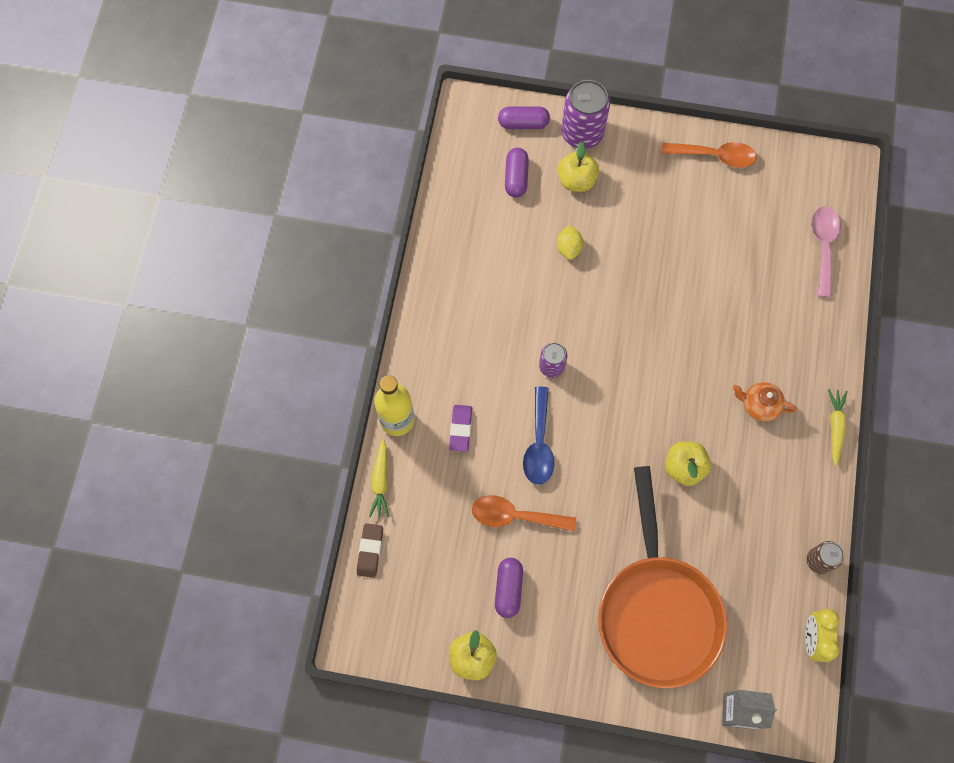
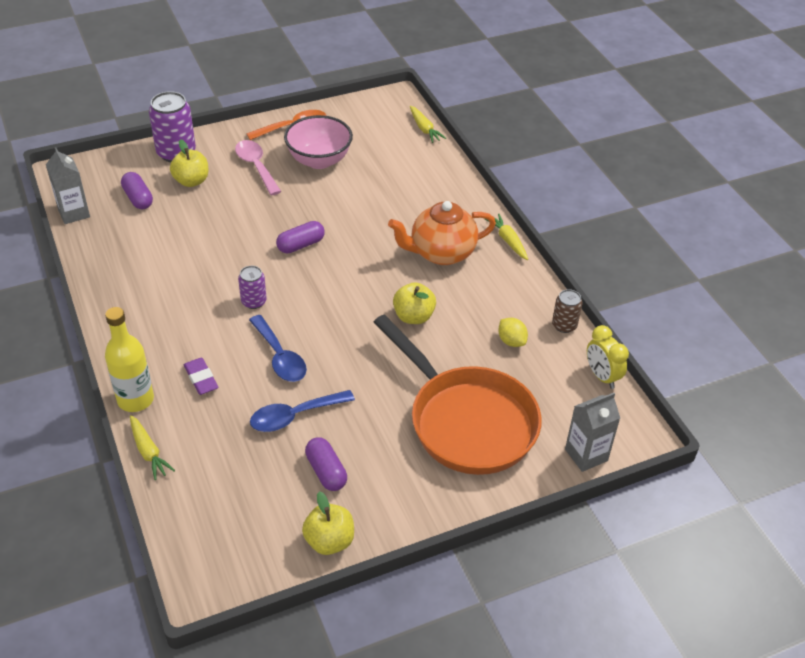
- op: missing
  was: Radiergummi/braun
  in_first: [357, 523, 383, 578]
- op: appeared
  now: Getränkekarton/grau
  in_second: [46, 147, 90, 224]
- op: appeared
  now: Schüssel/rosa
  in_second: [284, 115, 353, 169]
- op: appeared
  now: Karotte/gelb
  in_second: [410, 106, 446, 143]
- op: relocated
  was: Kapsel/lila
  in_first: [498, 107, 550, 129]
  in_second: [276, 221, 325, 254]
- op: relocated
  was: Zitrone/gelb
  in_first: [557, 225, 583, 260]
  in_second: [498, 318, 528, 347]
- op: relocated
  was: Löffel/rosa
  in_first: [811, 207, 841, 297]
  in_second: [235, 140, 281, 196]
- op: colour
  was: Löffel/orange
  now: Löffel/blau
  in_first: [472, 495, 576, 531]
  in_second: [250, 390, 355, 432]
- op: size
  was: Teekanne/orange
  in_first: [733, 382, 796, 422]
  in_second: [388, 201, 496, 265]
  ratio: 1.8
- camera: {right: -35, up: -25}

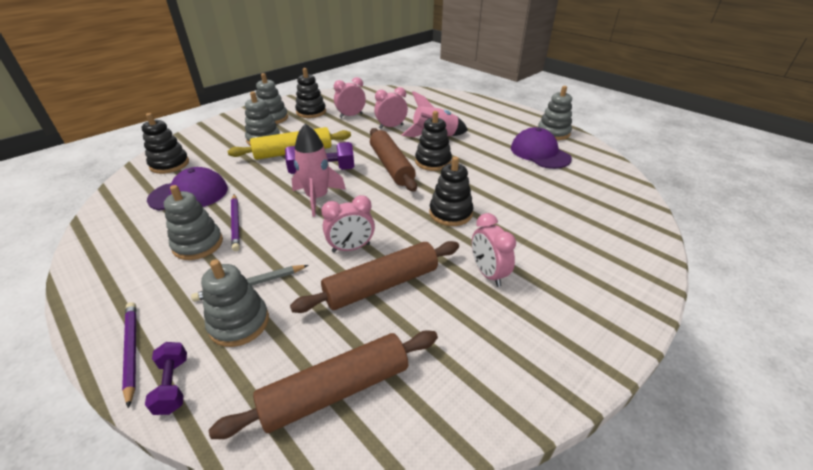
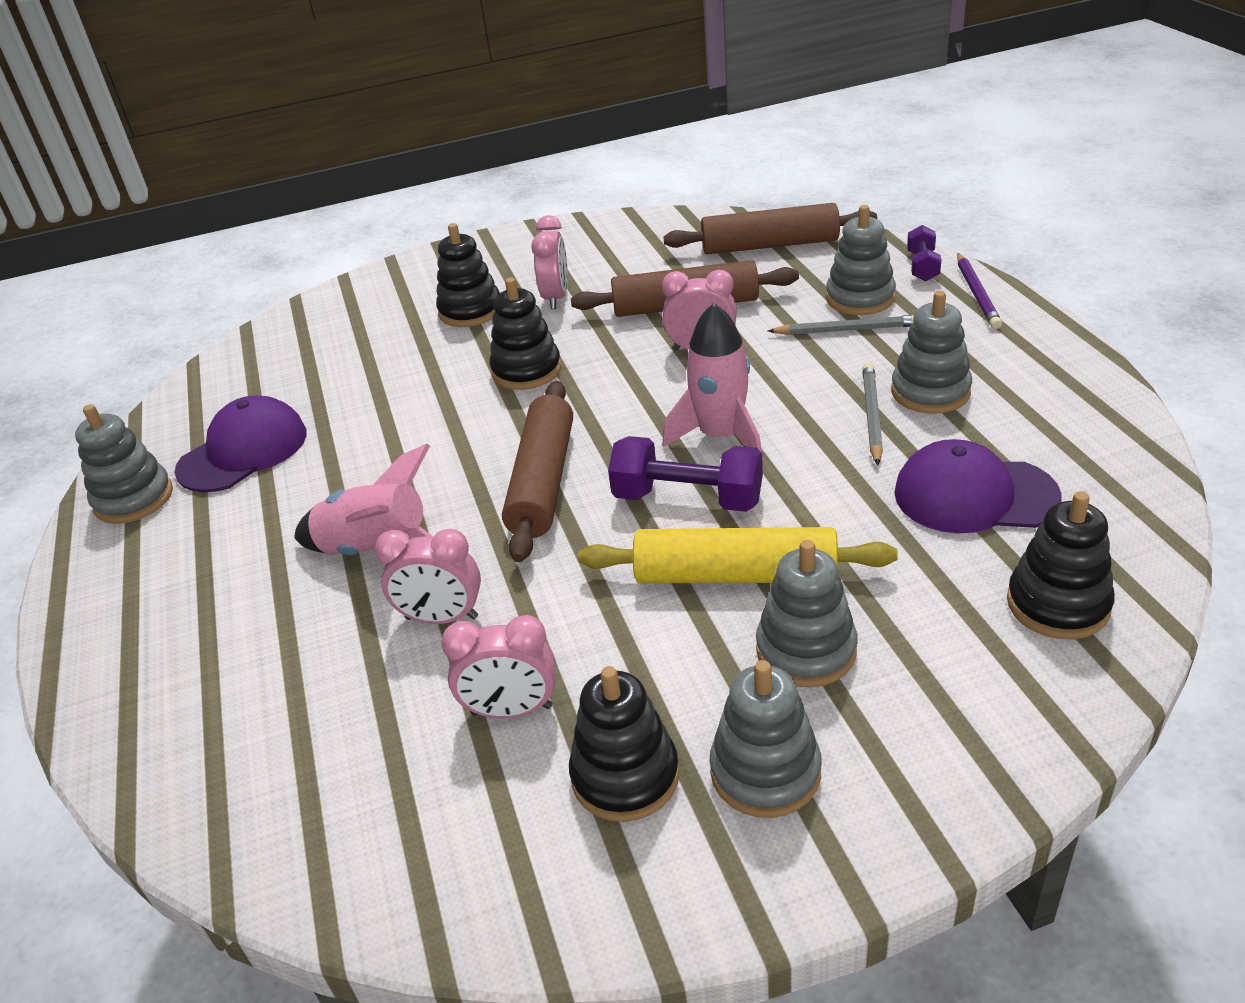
- op: relocated
  was: Stapelspielzeug/schwarz
  in_first: [415, 111, 452, 171]
  in_second: [436, 223, 500, 327]
- op: colour
  was: Bleistift/lila
  now: Bleistift/grau
  in_first: [231, 194, 240, 251]
  in_second: [862, 363, 883, 465]
- op: spun
  was: Kappe/lila
  in_first: [511, 127, 572, 169]
  in_second: [174, 395, 307, 492]
  clockwise: -135
- camera: {right: -150, up: 0}

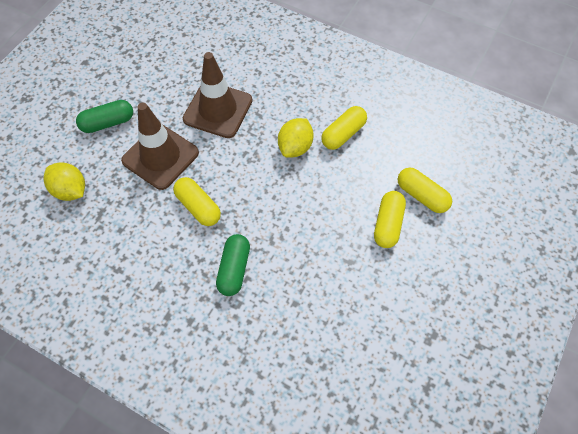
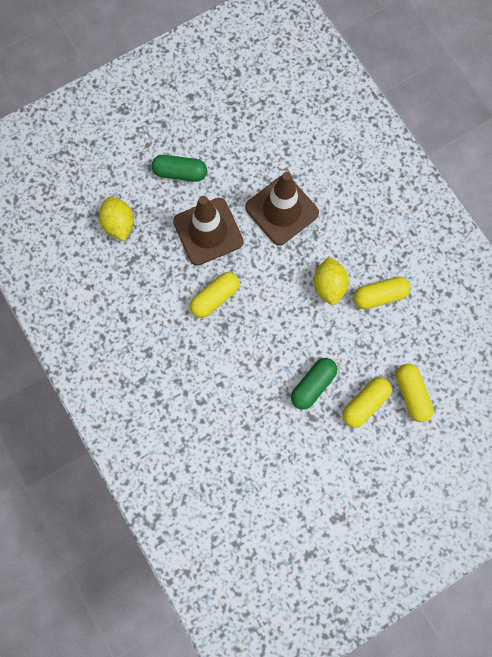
- op: relocated
  was: Kapsel/grün
  in_first: [216, 234, 250, 296]
  in_second: [291, 358, 337, 410]
- op: spun
  was: Kapsel/gelb
  in_first: [173, 177, 221, 226]
  in_second: [190, 272, 240, 318]
  clockwise: 60
- op: spun
  was: Zitrone/gelb
  in_first: [278, 118, 314, 158]
  in_second: [314, 257, 349, 305]
  clockwise: -60
- camera: {right: 30, up: 15}

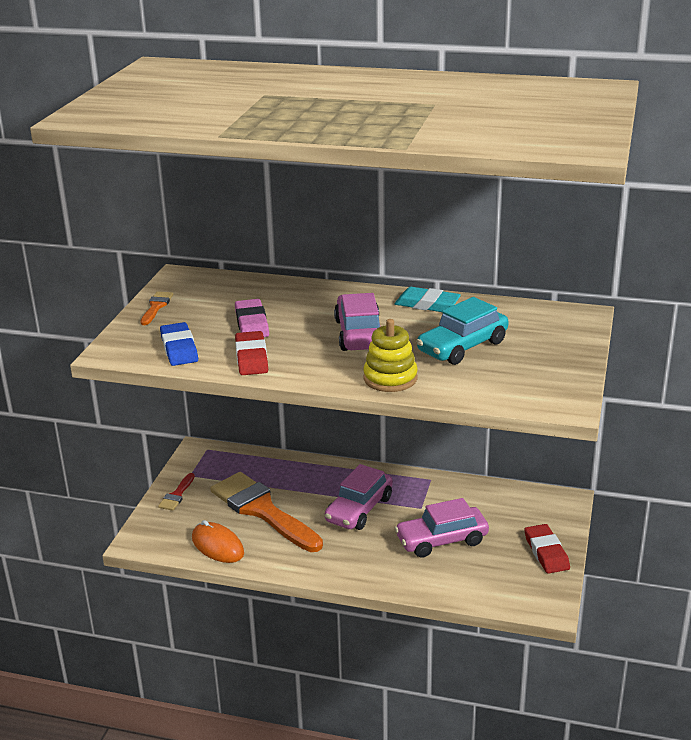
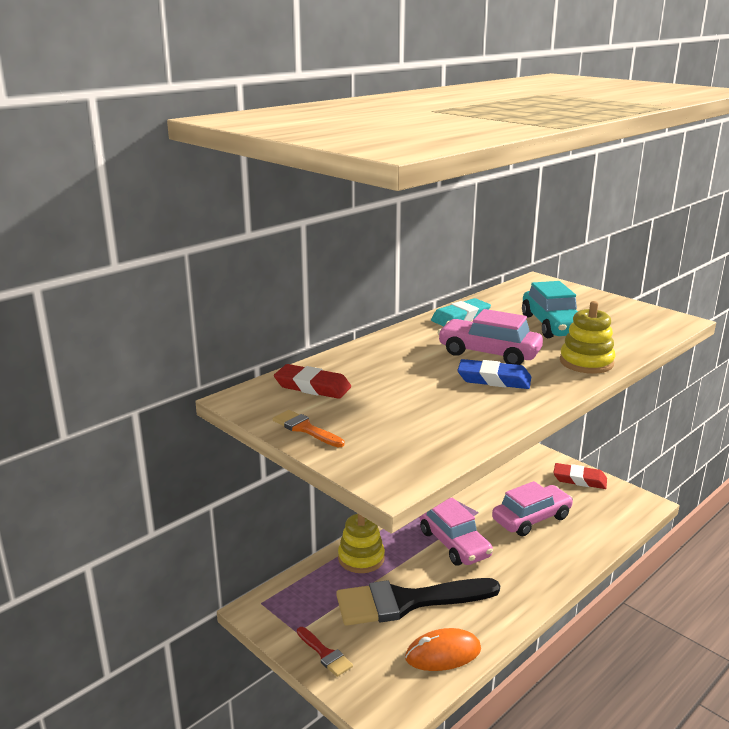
- op: missing
  was: Radiergummi/rosa
  in_first: [235, 299, 269, 337]
- op: appeared
  now: Stapelspielzeug/gelb
  in_second: [338, 514, 385, 573]
- op: relocated
  was: Radiergummi/blau
  in_first: [160, 322, 198, 366]
  in_second: [457, 359, 531, 389]
- op: relocated
  was: Radiergummi/rot
  in_first: [235, 331, 268, 375]
  in_second: [274, 364, 351, 399]
- op: colour
  was: Pinsel/orange
  now: Pinsel/schwarz
  in_first: [210, 472, 323, 552]
  in_second: [336, 578, 500, 626]
- op: spun
  was: Auto/rosa
  in_first: [395, 498, 489, 558]
  in_second: [492, 481, 573, 536]
  clockwise: -135
- camera: {right: -60, up: -5}

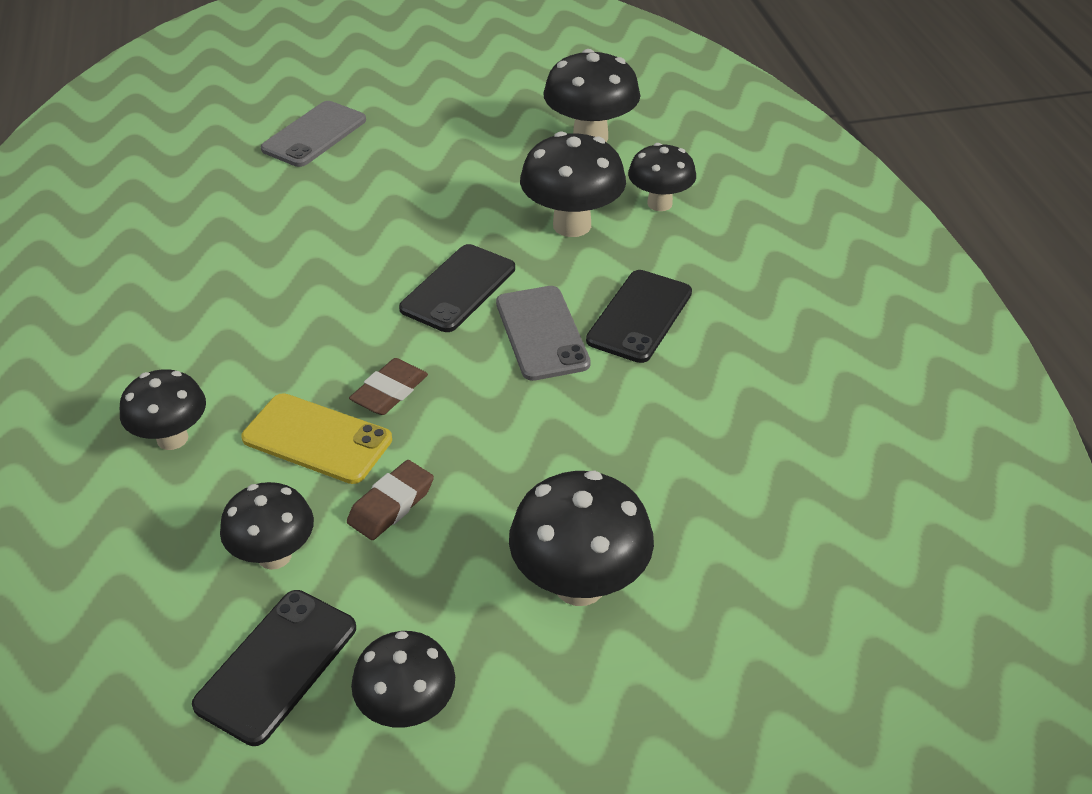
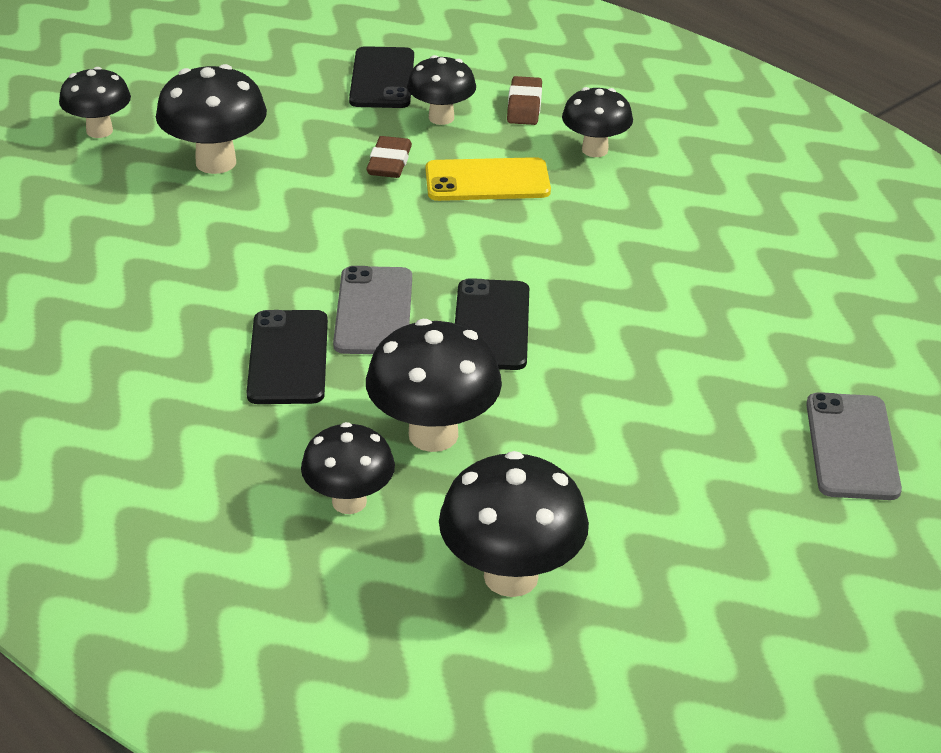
- op: relocated
  was: Radiergummi/braun
  in_first: [349, 358, 428, 415]
  in_second: [507, 76, 542, 125]
- op: relocated
  was: Pilz/schwarz
  in_first: [351, 631, 455, 727]
  in_second: [59, 67, 131, 138]
- op: spun
  was: Handy/grau
  in_first: [496, 286, 591, 381]
  in_second: [333, 266, 412, 354]
  clockwise: 45
- camera: {right: 150, up: -5}

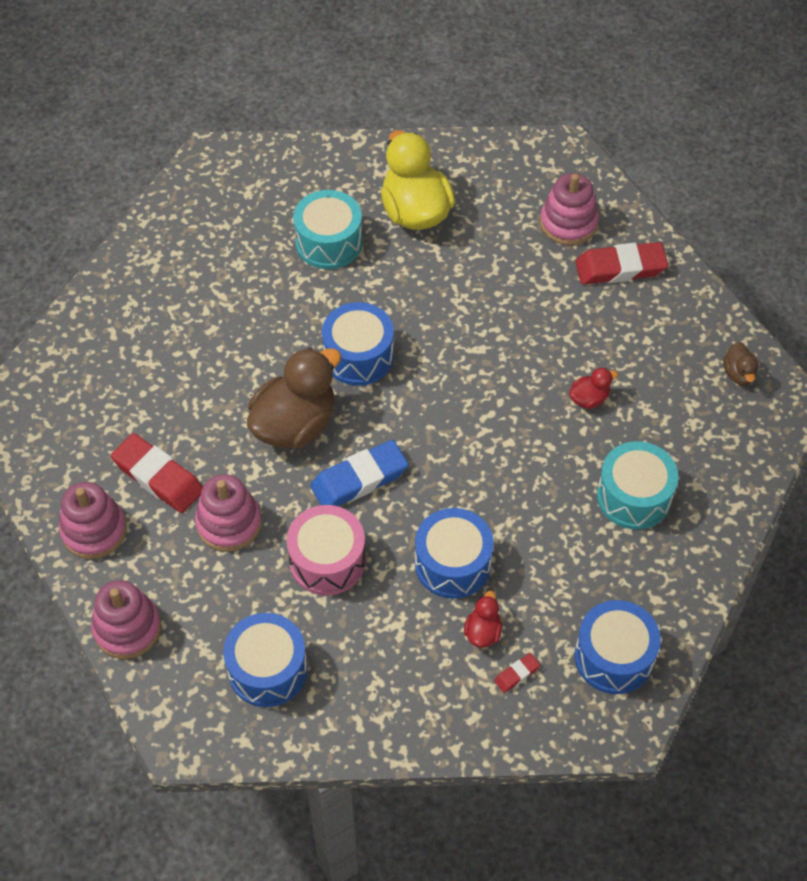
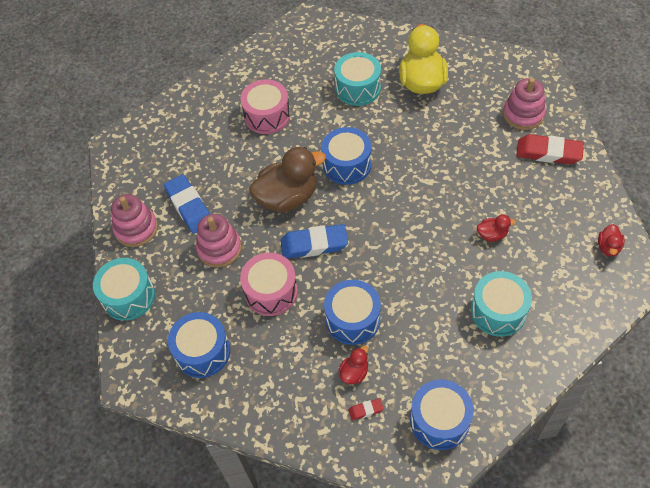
- op: appeared
  now: Trommel/rosa
  in_second: [241, 79, 290, 134]
- op: exchanged
  was: Stapelspielzeug/rosa
  now: Trommel/türkis
  in_first: [91, 580, 161, 659]
  in_second: [93, 258, 155, 321]
- op: colour
  was: Radiergummi/rot
  now: Radiergummi/blau
  in_first: [111, 433, 203, 513]
  in_second: [164, 174, 210, 234]
- op: colour
  was: Ente/braun
  now: Ente/rot
  in_first: [723, 342, 758, 386]
  in_second: [598, 224, 625, 257]
- camera: {right: 25, up: 0}

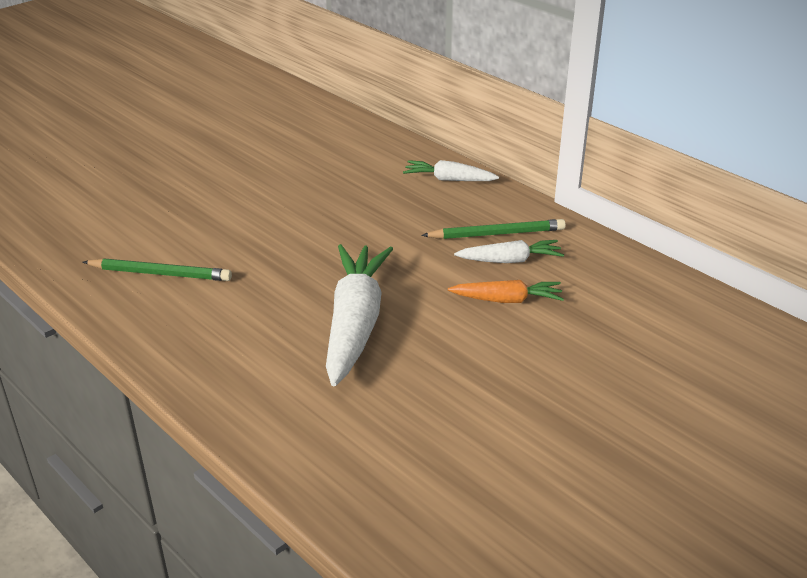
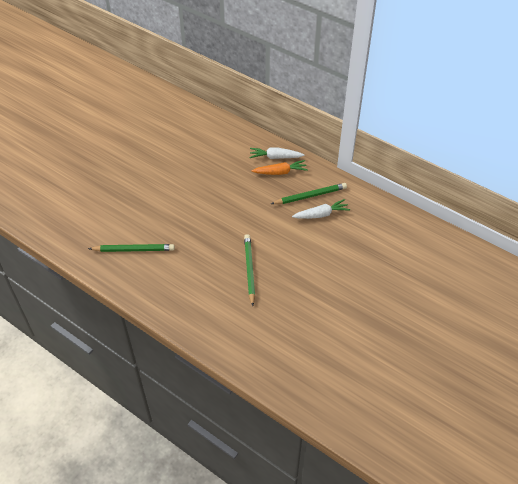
- op: relocated
  was: Karotte/orange
  in_first: [448, 280, 564, 303]
  in_second: [251, 160, 308, 175]
- op: exchanged
  was: Karotte/weiß
  now: Bleistift/grün
  in_first: [326, 244, 393, 386]
  in_second: [244, 234, 255, 306]
- camera: {right: -10, up: 15}

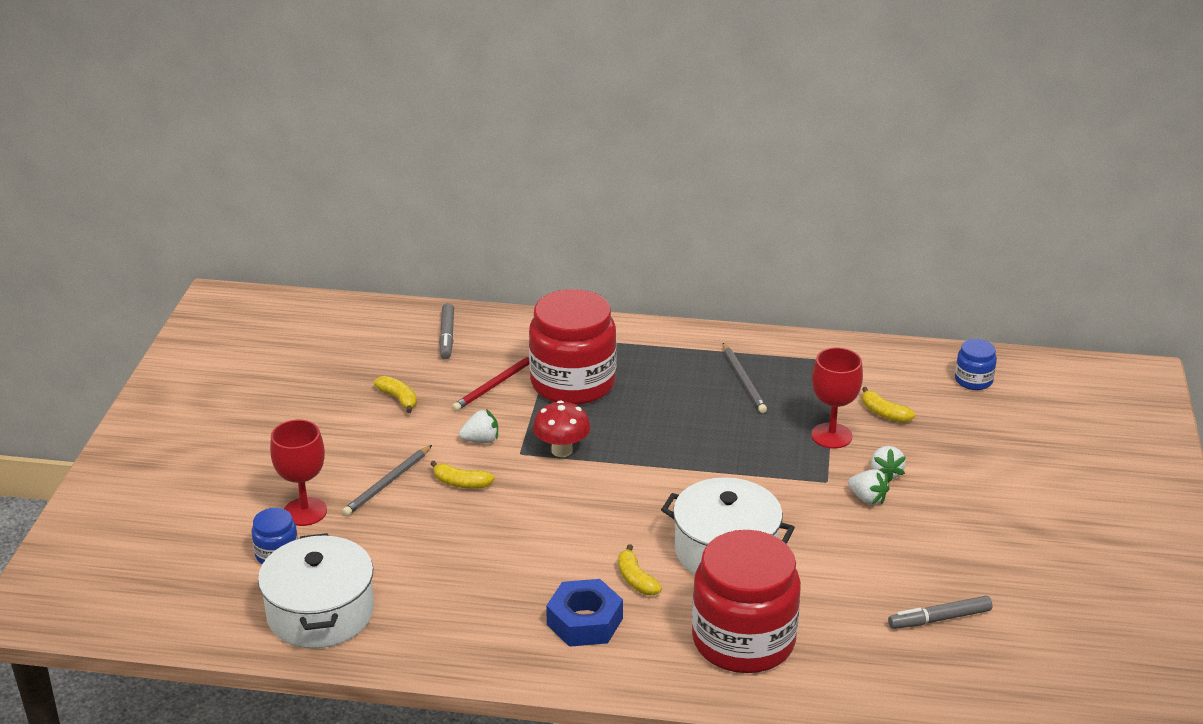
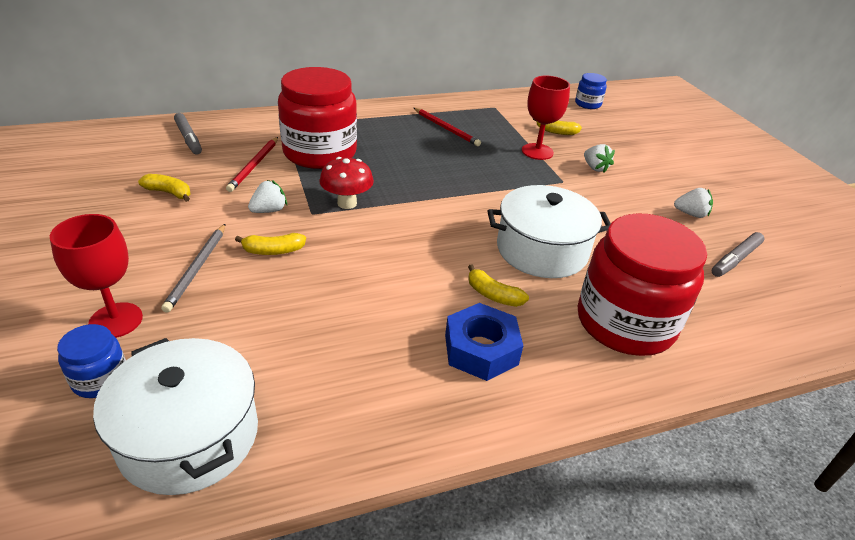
- op: relocated
  was: Erdbeere/weiß
  in_first: [848, 469, 890, 505]
  in_second: [674, 188, 713, 218]
- op: colour
  was: Bleistift/grau
  now: Bleistift/rot
  in_first: [723, 343, 767, 413]
  in_second: [414, 108, 481, 146]
- camera: {right: -30, up: 5}

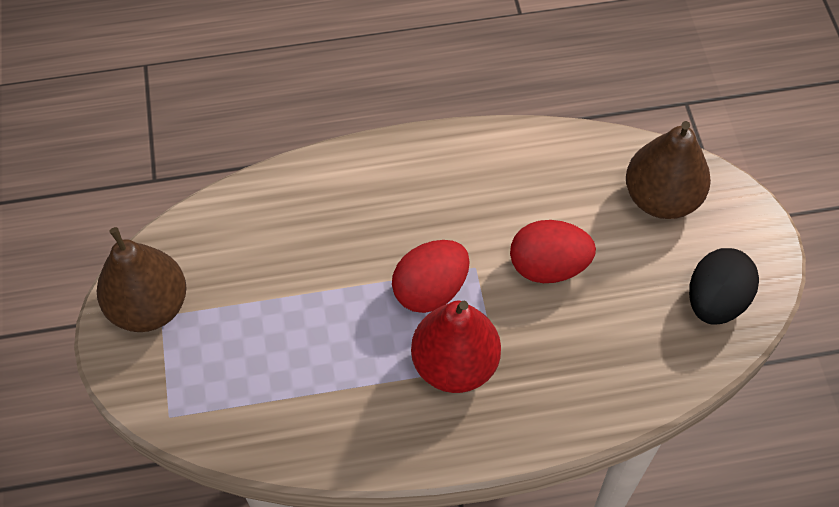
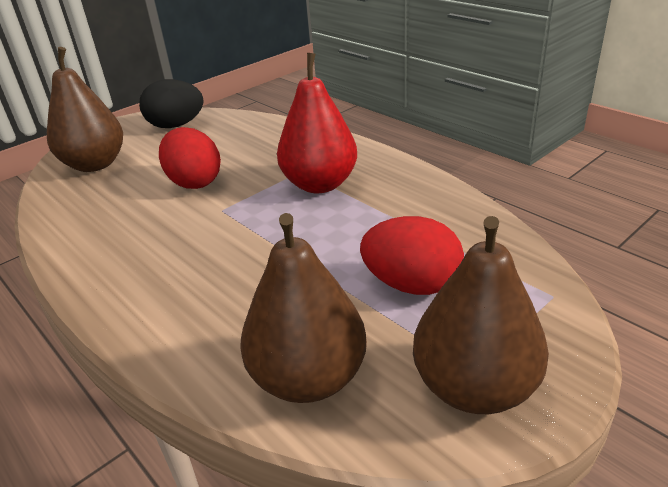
- op: appeared
  now: Birne/braun
  in_second: [240, 213, 367, 403]
- op: relocated
  was: Ei/rot
  in_first: [392, 240, 470, 313]
  in_second: [360, 216, 464, 295]
- camera: {right: -120, up: -25}

